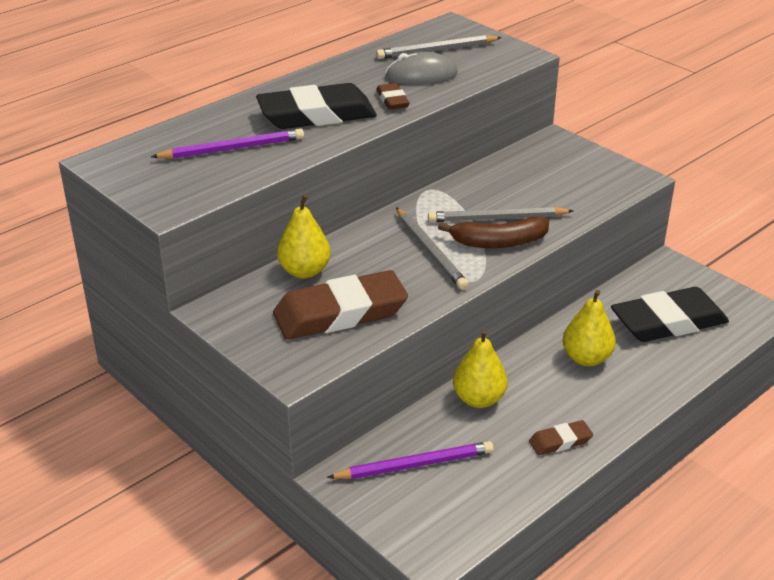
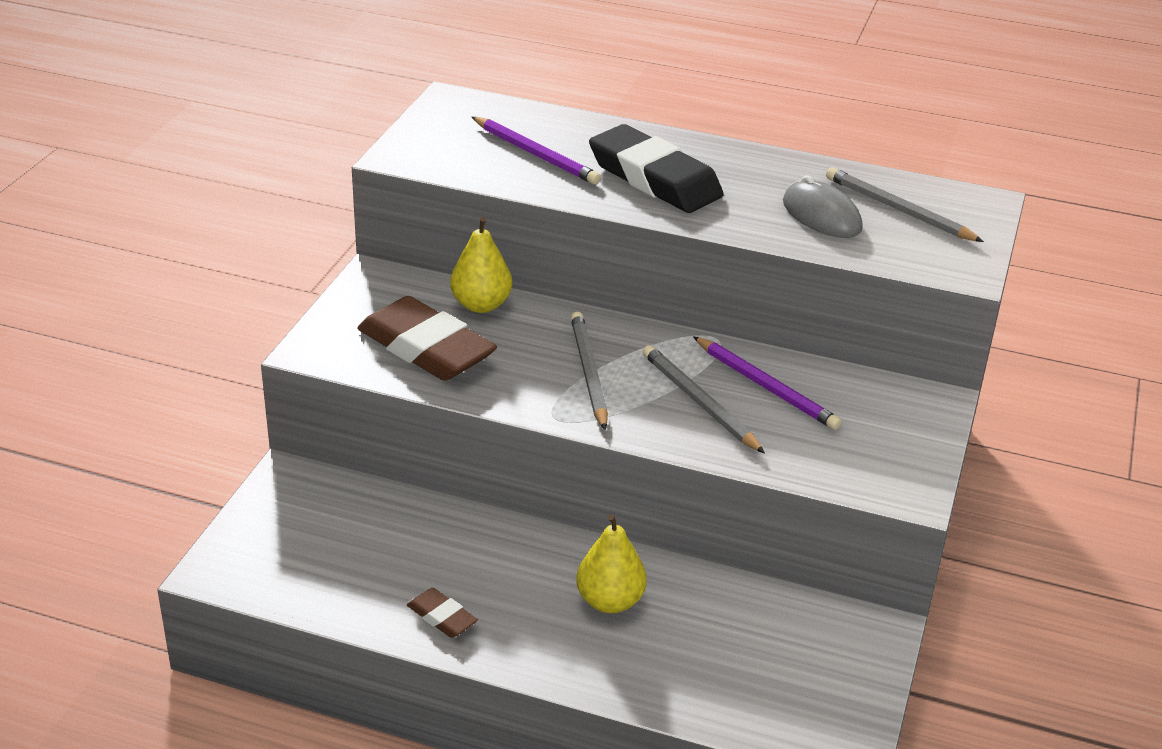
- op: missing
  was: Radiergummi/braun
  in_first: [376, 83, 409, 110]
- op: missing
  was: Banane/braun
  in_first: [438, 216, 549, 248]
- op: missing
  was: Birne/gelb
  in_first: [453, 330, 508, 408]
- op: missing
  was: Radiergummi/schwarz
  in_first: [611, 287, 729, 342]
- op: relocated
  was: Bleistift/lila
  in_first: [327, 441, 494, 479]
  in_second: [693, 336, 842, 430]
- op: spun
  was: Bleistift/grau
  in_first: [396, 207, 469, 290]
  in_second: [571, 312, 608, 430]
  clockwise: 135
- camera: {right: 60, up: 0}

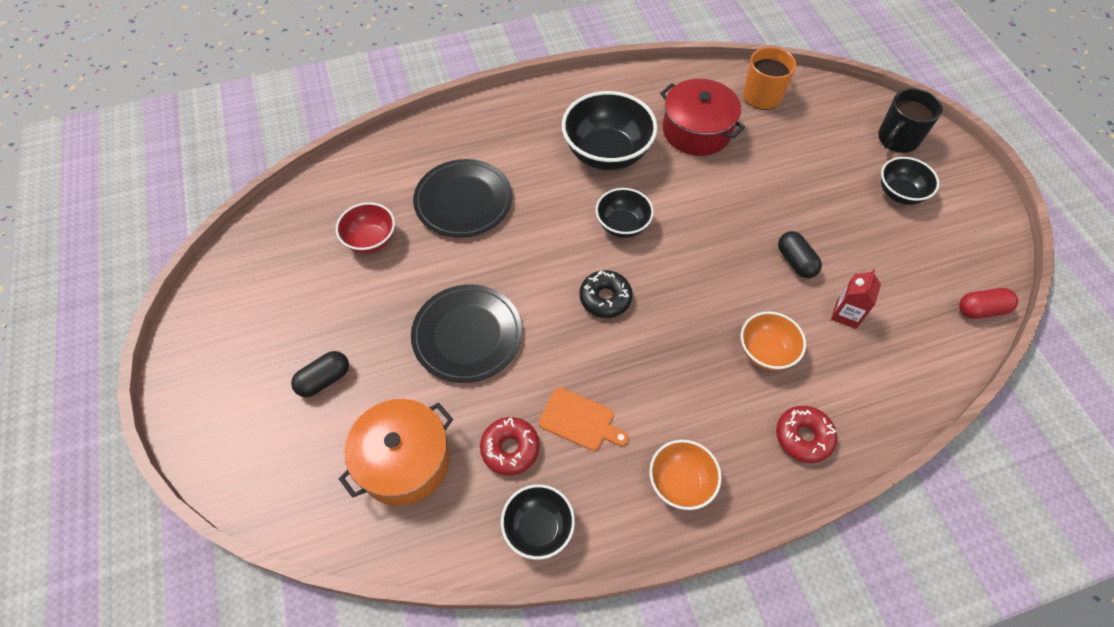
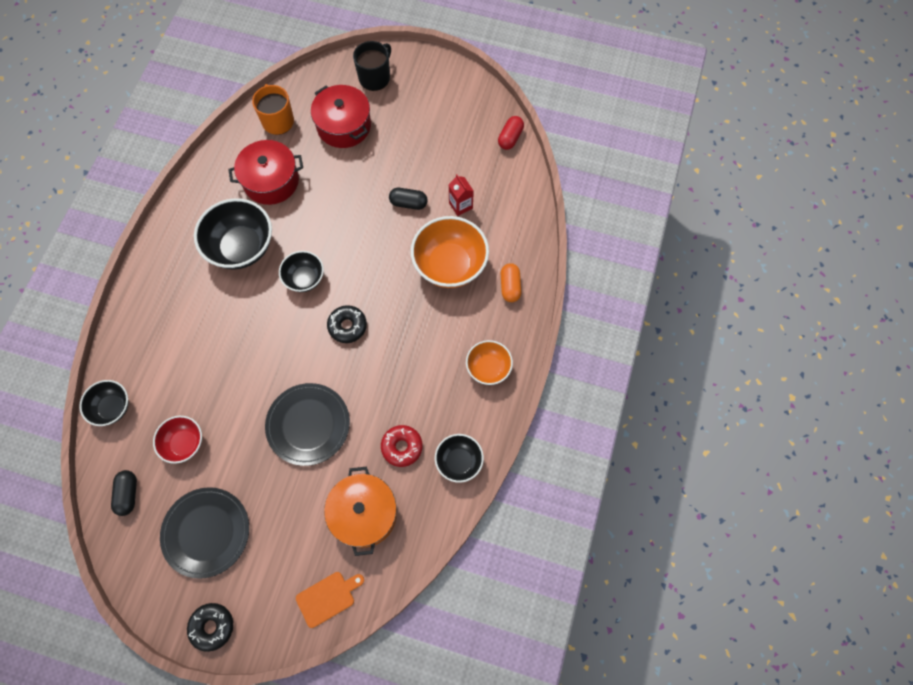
- op: appeared
  now: Donut/schwarz
  in_second: [187, 603, 233, 652]
- op: appeared
  now: Kochtopf/rot
  in_second: [311, 85, 371, 148]
- op: relocated
  was: Kapsel/schwarz
  in_first: [291, 351, 349, 397]
  in_second: [111, 470, 137, 516]
- op: relocated
  was: Teller/schwarz
  in_first: [413, 159, 512, 237]
  in_second: [160, 487, 249, 579]
- op: relocated
  was: Schneidebrett/orange
  in_first: [539, 387, 629, 451]
  in_second: [296, 572, 364, 628]
- op: relocated
  was: Schüssel/schwarz
  in_first: [881, 157, 939, 205]
  in_second: [79, 380, 129, 426]
- op: exchanged
  was: Donut/rot
  now: Kapsel/orange
  in_first: [776, 406, 837, 463]
  in_second: [501, 263, 521, 302]
- op: spun
  was: Tasse/schwarz
  in_first: [878, 88, 943, 153]
  in_second: [353, 41, 391, 91]
  clockwise: -135
- op: size
  was: Schüssel/orange
  in_first: [741, 311, 806, 370]
  in_second: [411, 216, 489, 288]
  ratio: 1.73
- camera: {right: -55, up: 10}

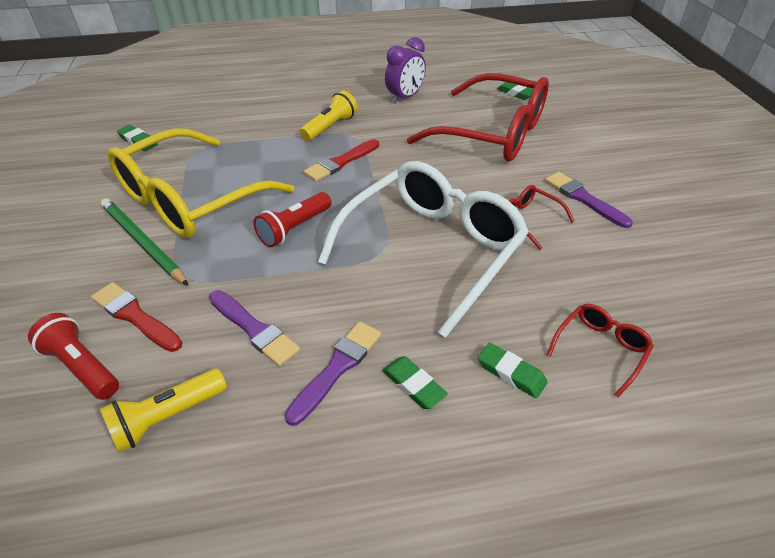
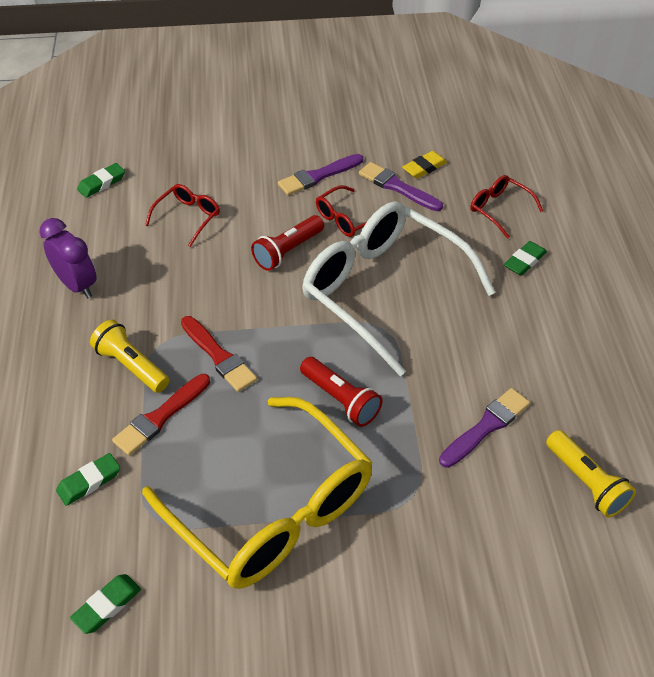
- op: missing
  was: Bleistift/grün
  in_first: [101, 198, 189, 286]
- op: appeared
  now: Radiergummi/gelb
  in_second: [402, 151, 447, 179]
- op: relocated
  was: Taschenlampe/rot
  in_first: [28, 313, 119, 400]
  in_second: [251, 215, 324, 271]
- op: relocated
  was: Pinsel/rot
  in_first: [91, 282, 182, 352]
  in_second: [112, 374, 210, 456]
- op: relocated
  was: Pinsel/lila
  in_first: [285, 322, 381, 426]
  in_second: [359, 162, 443, 211]
- op: relocated
  was: Radiergummi/grün
  in_first: [382, 356, 448, 409]
  in_second: [56, 453, 120, 506]
- op: size
  was: Brille/rot
  in_first: [407, 73, 549, 162]
  in_second: [145, 184, 220, 247]
  ratio: 0.42
- camera: {right: -85, up: 5}

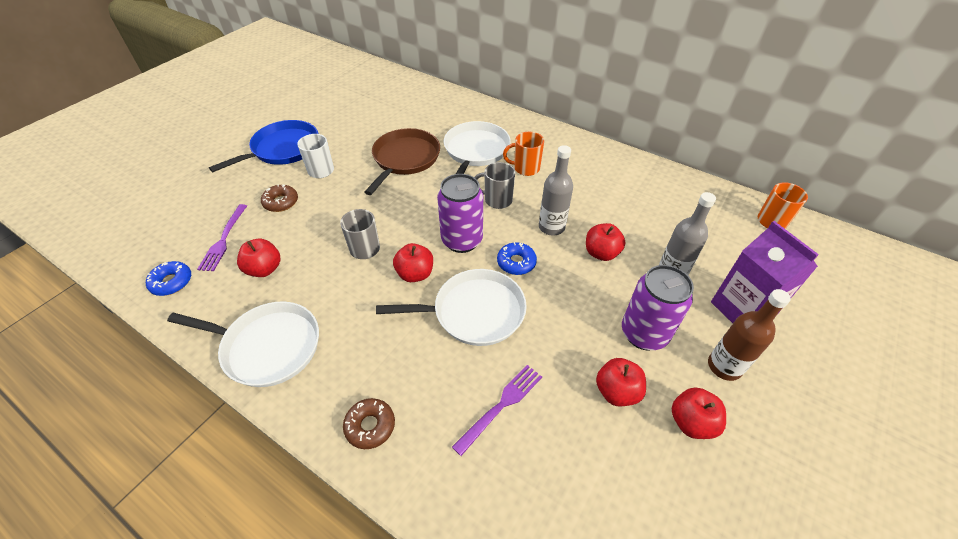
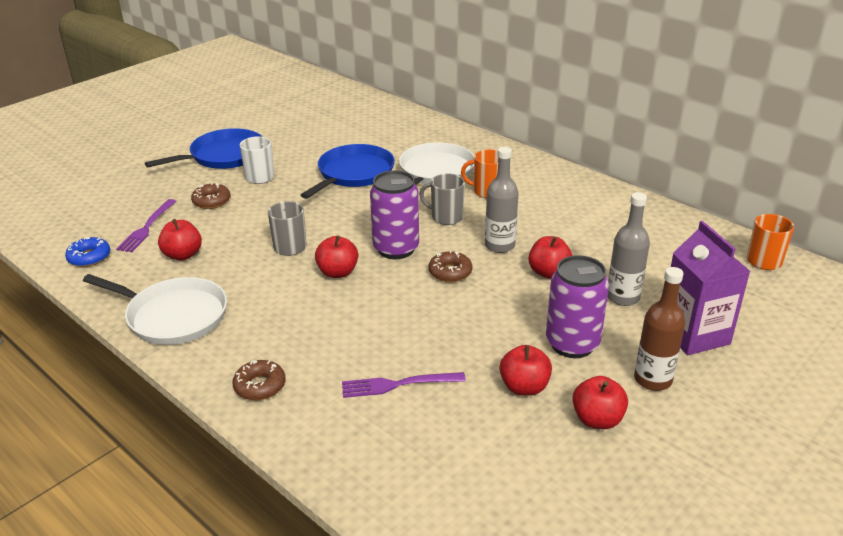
- op: missing
  was: Pfanne/weiß
  in_first: [376, 269, 527, 346]
- op: colour
  was: Pfanne/braun
  now: Pfanne/blau
  in_first: [364, 128, 440, 195]
  in_second: [301, 144, 395, 199]
- op: colour
  was: Donut/blau
  now: Donut/braun
  in_first: [497, 242, 537, 275]
  in_second: [428, 251, 472, 282]
- op: spun
  was: Gabel/lila
  in_first: [452, 365, 542, 456]
  in_second: [342, 372, 466, 398]
  clockwise: -150
- camera: {right: 10, up: -15}

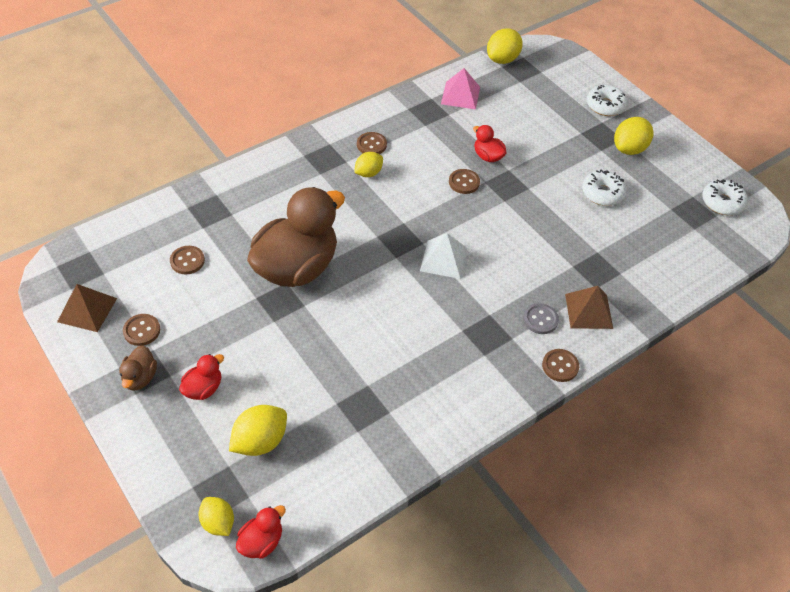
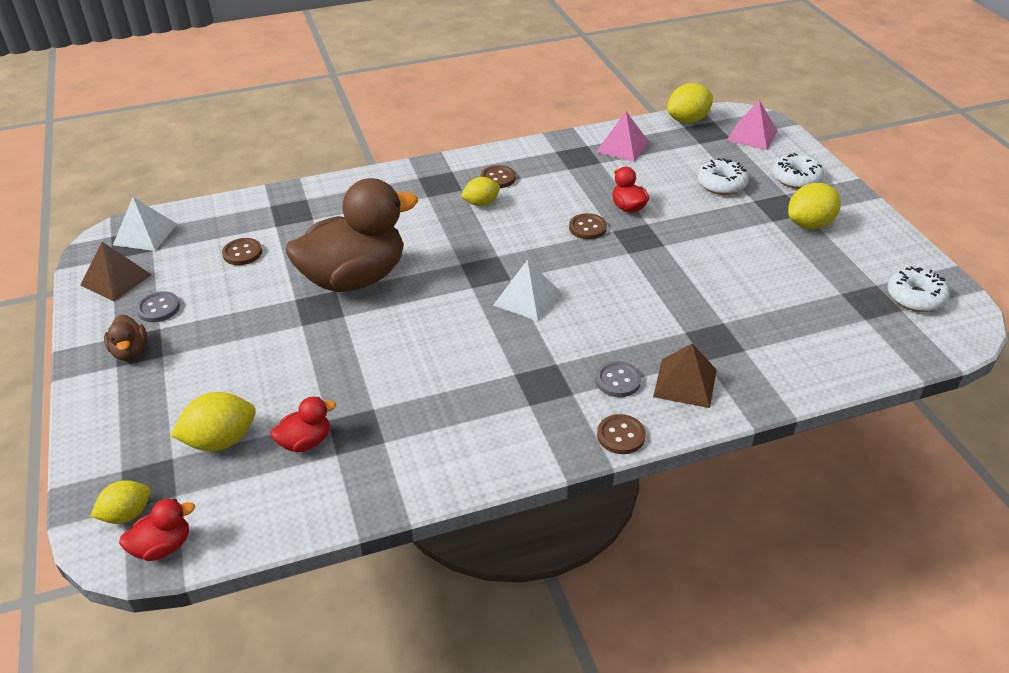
- op: appeared
  now: Pyramide/weiß
  in_second: [113, 197, 177, 251]
- op: appeared
  now: Pyramide/rosa
  in_second: [727, 100, 777, 150]
- op: relocated
  was: Ente/rot
  in_first: [179, 354, 224, 400]
  in_second: [271, 397, 336, 452]
- op: relocated
  was: Donut/weiß
  in_first: [582, 170, 627, 206]
  in_second: [698, 158, 749, 195]
- op: colour
  was: Knopf/braun
  now: Knopf/grau
  in_first: [123, 314, 160, 346]
  in_second: [136, 291, 180, 322]
- op: spun
  was: Ente/braun
  in_first: [119, 345, 157, 391]
  in_second: [104, 314, 147, 361]
  clockwise: -45
- op: spun
  was: Zitrone/gelb
  in_first: [199, 497, 234, 536]
  in_second: [90, 480, 150, 524]
  clockwise: 75
- camera: {right: 20, up: -10}

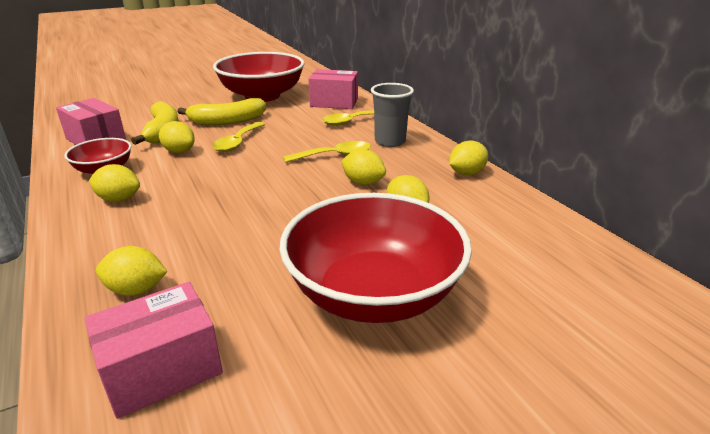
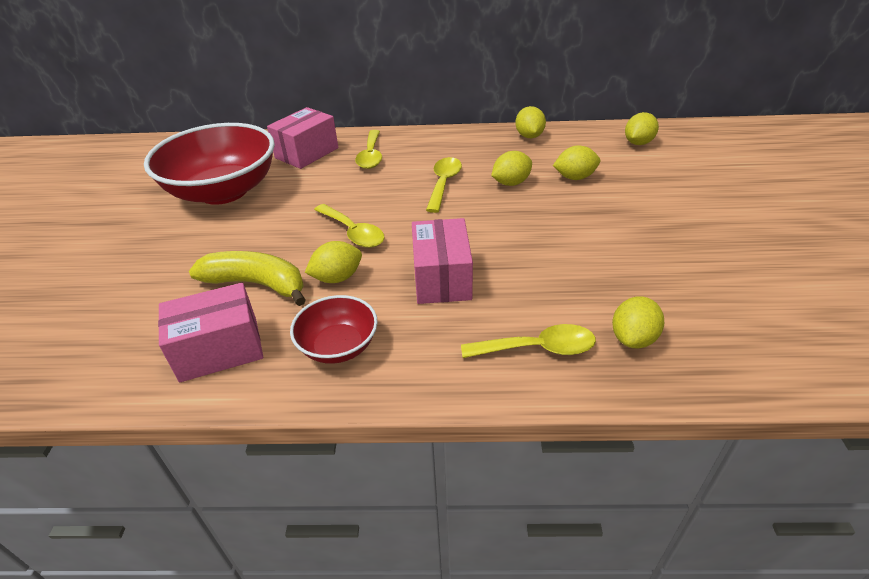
- op: missing
  was: Banane/gelb
  in_first: [177, 98, 266, 125]
- op: missing
  was: Schüssel/rot
  in_first: [279, 193, 472, 323]
- op: missing
  was: Becher/grau
  in_first: [371, 83, 414, 147]
- op: appeared
  now: Löffel/gelb
  in_second: [461, 324, 596, 358]
- op: relocated
  was: Schachtel/rosa
  in_first: [85, 282, 223, 419]
  in_second: [412, 218, 473, 304]
- op: relocated
  was: Zitrone/gelb
  in_first: [89, 164, 140, 202]
  in_second: [625, 112, 659, 145]
- camera: {right: -60, up: 10}

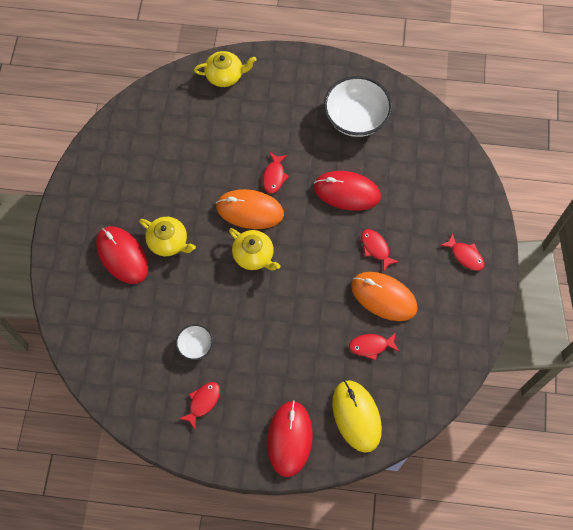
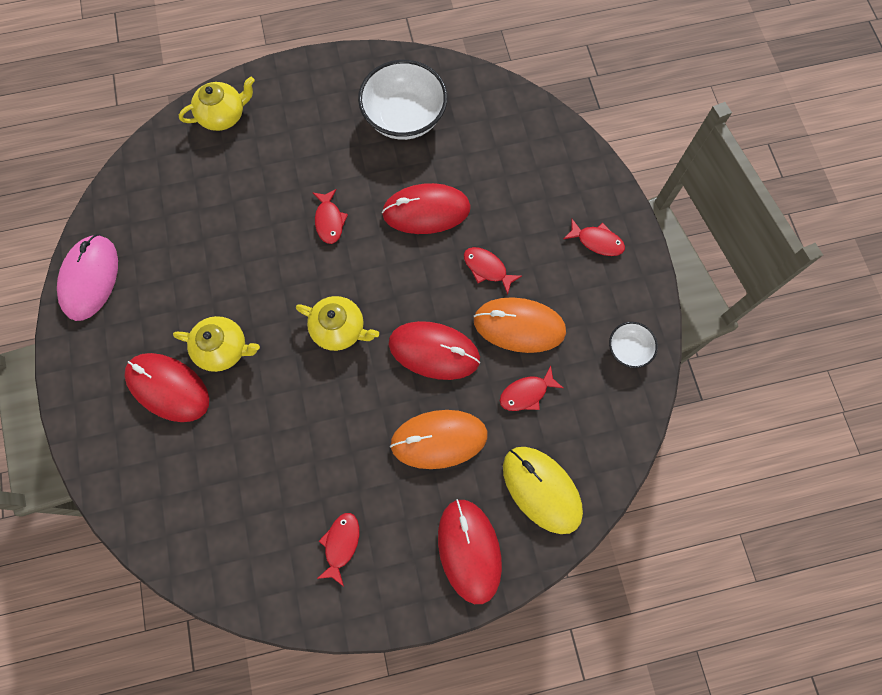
- op: appeared
  now: Computermaus/rosa
  in_second: [57, 235, 118, 321]
- op: appeared
  now: Computermaus/rot
  in_second: [389, 321, 480, 380]
- op: relocated
  was: Schüssel/weiß
  in_first: [176, 324, 213, 360]
  in_second: [609, 322, 658, 368]
- op: relocated
  was: Computermaus/orange
  in_first: [216, 189, 284, 229]
  in_second: [390, 410, 488, 469]
- camera: {right: -20, up: 5}

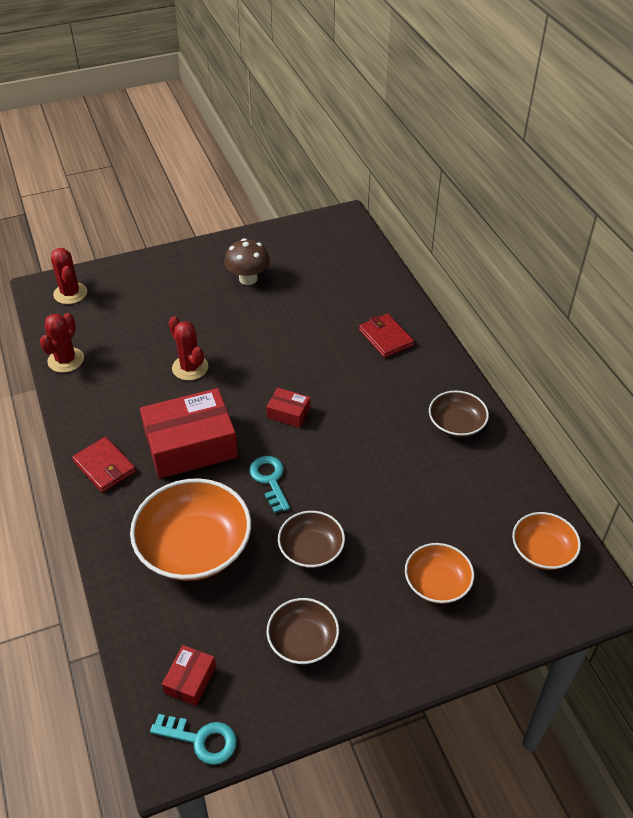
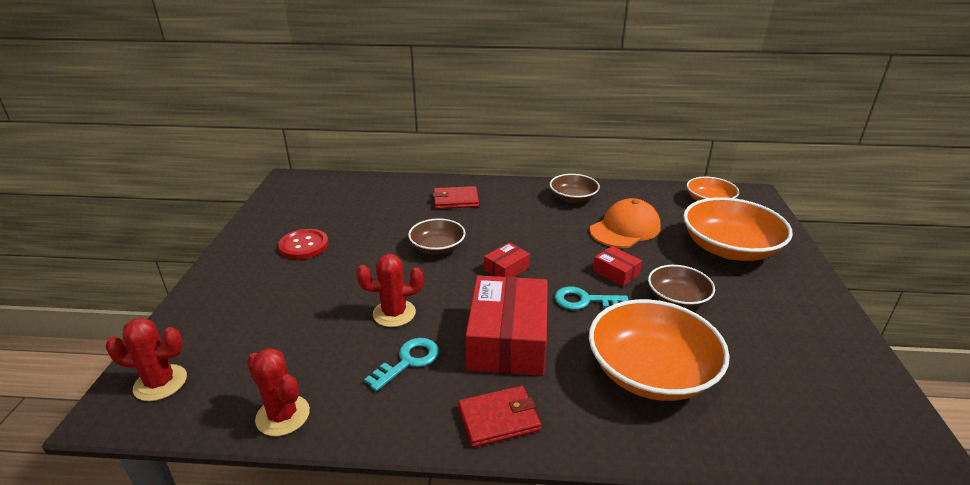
- op: appeared
  now: Kappe/orange
  in_second: [589, 198, 661, 248]
- op: relocated
  was: Schlüssel/türkis
  in_first: [150, 714, 237, 765]
  in_second: [364, 338, 439, 391]
- op: relocated
  was: Schachtel/rot
  in_first: [162, 645, 216, 706]
  in_second: [593, 246, 642, 287]
- op: relocated
  was: Schüssel/braun
  in_first: [267, 598, 339, 664]
  in_second: [408, 218, 466, 254]
- op: exchanged
  was: Pilz/braun
  now: Knopf/rot
  in_first: [224, 238, 270, 285]
  in_second: [278, 229, 329, 260]
- op: size
  was: Schüssel/orange
  in_first: [405, 543, 474, 604]
  in_second: [683, 197, 793, 261]
  ratio: 1.77
- camera: {right: -65, up: -15}

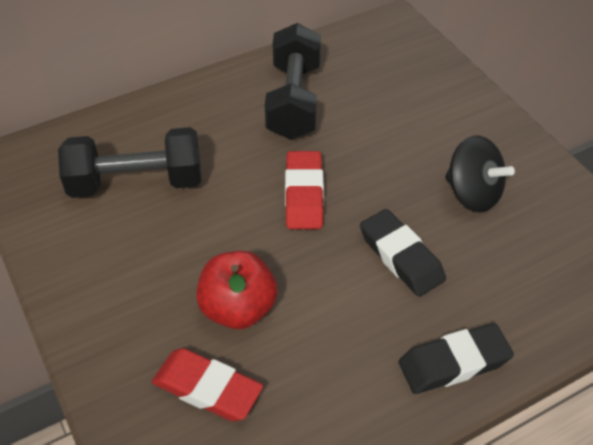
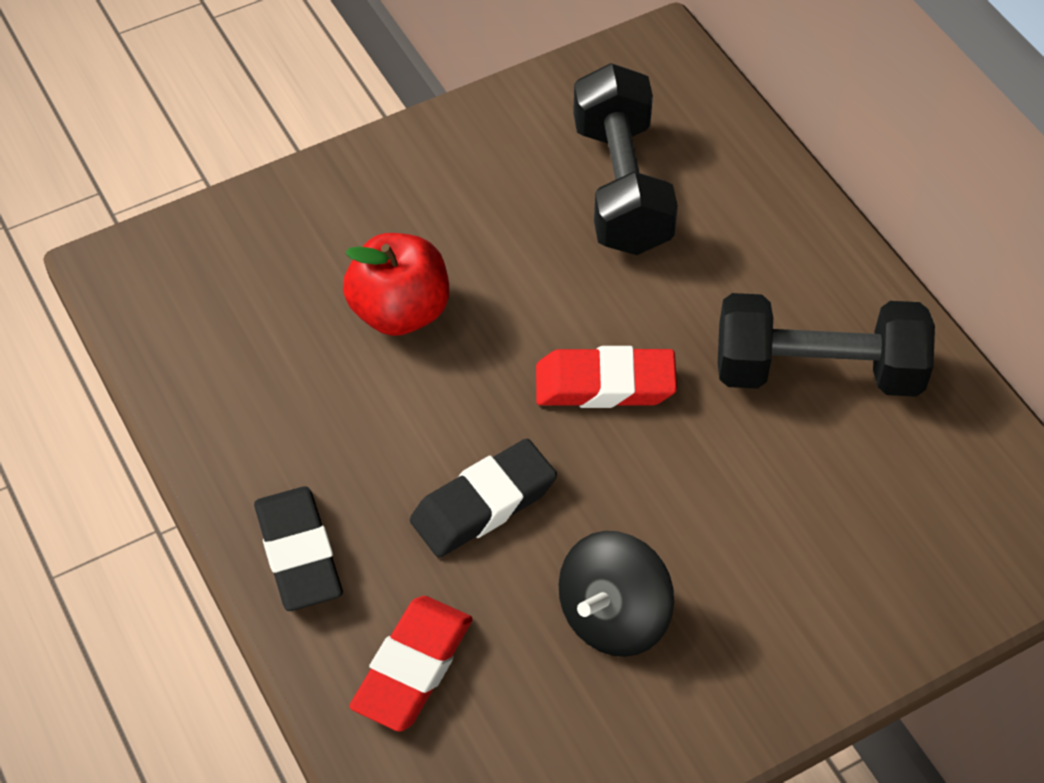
- op: relocated
  was: Radiergummi/rot
  in_first: [152, 348, 263, 421]
  in_second: [349, 596, 472, 732]
- camera: {right: 90, up: 5}

